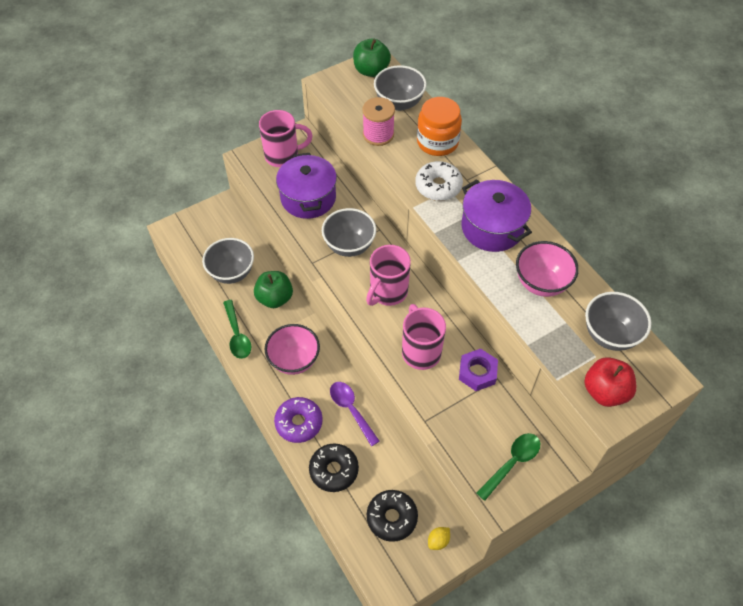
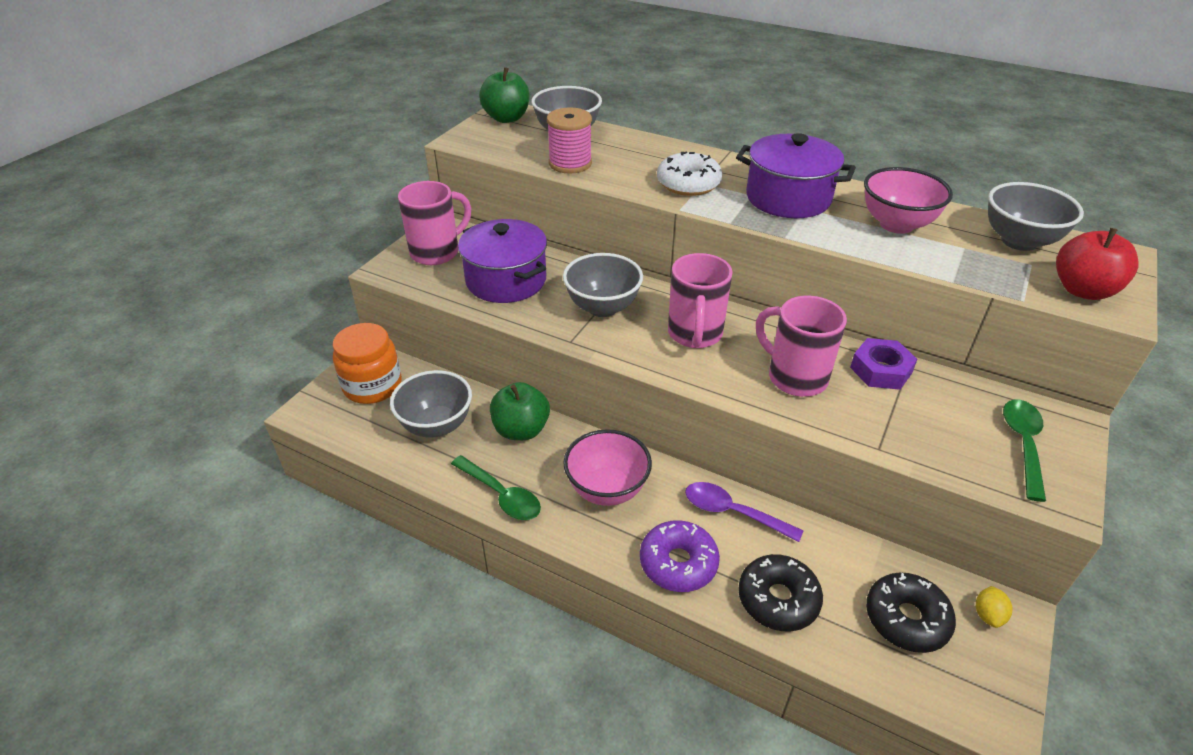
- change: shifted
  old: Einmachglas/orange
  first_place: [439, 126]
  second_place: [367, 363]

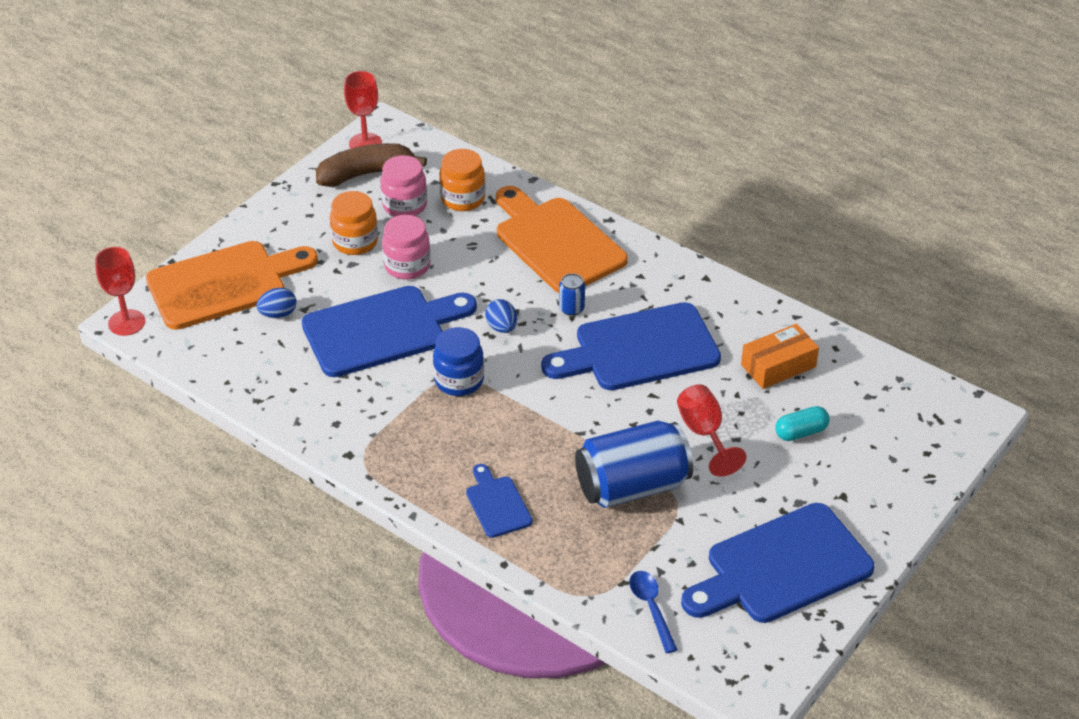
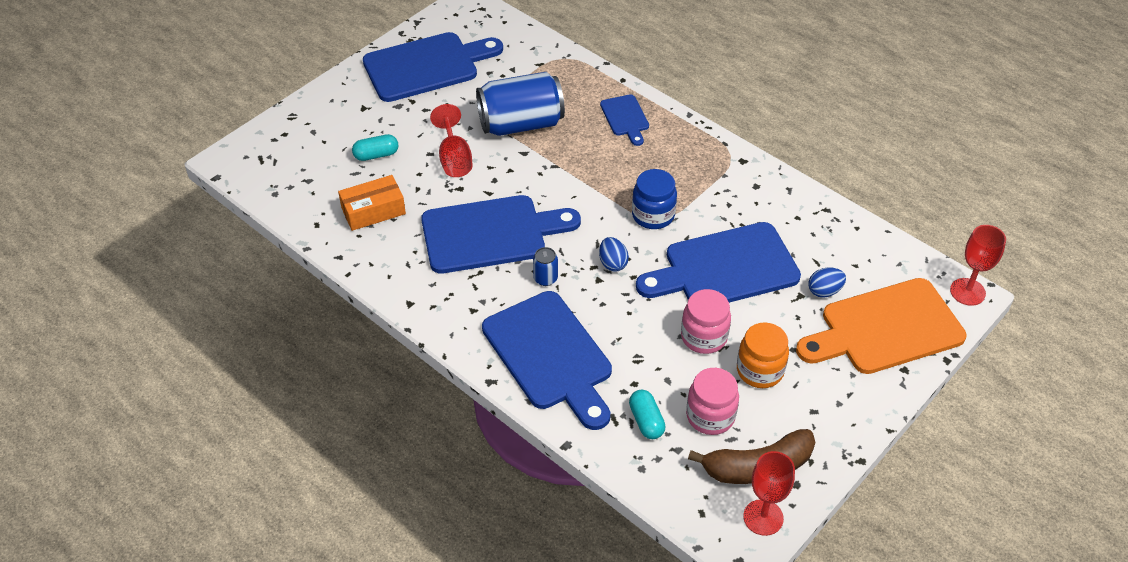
- change: gone
  old: Löffel/blau
  first_place: [653, 612]
- change: swapped
  old: Einmachglas/orange
  new: Kapsel/türkis
  first_place: [462, 180]
  second_place: [647, 414]
- change: repainted
  old: Schneidebrett/orange
  new: Schneidebrett/blau
  first_place: [562, 239]
  second_place: [547, 360]

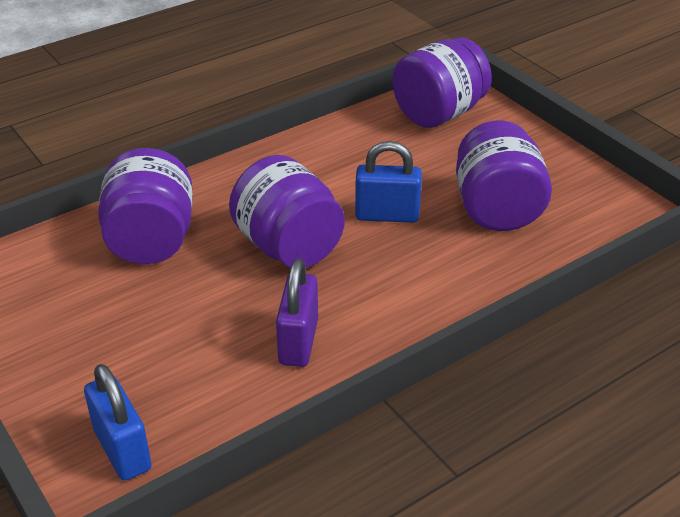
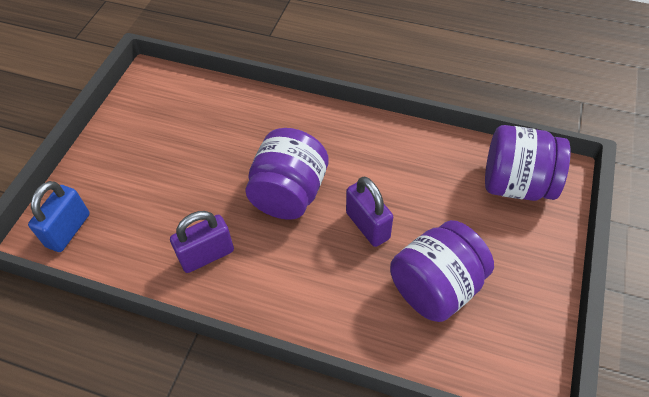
- change: gone
  old: Einmachglas/lila
  first_place: [145, 206]
- change: repainted
  old: Vorhängeschloss/blau
  new: Vorhängeschloss/lila
  first_place: [388, 182]
  second_place: [369, 211]

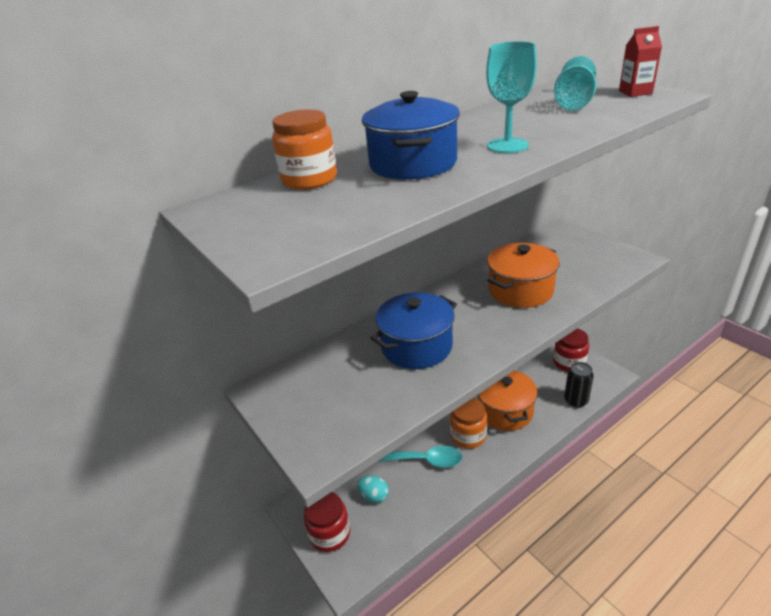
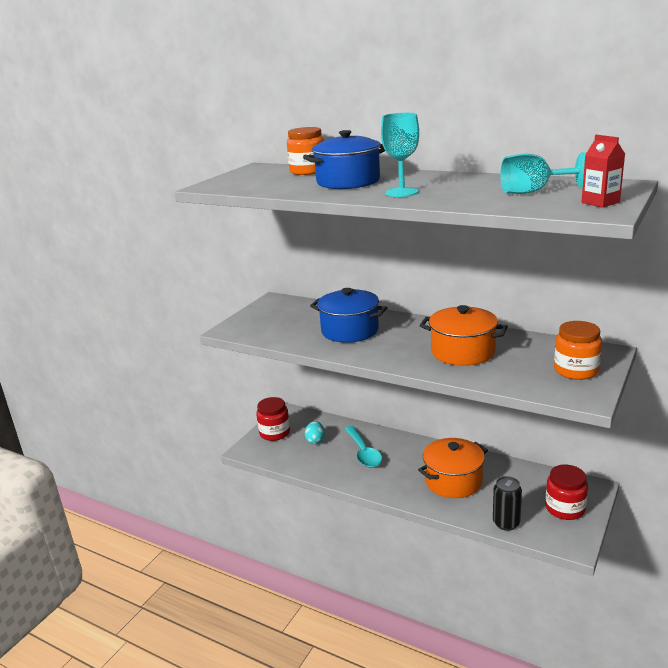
- change: shifted
  old: Einmachglas/orange
  first_place: [468, 423]
  second_place: [578, 350]

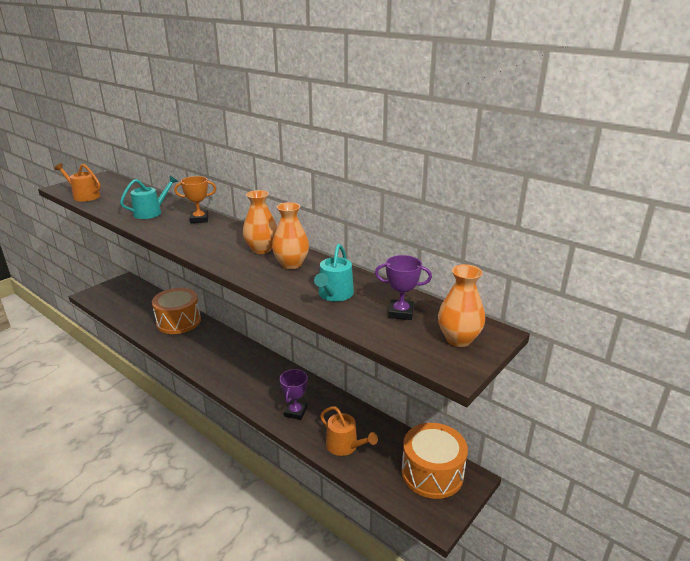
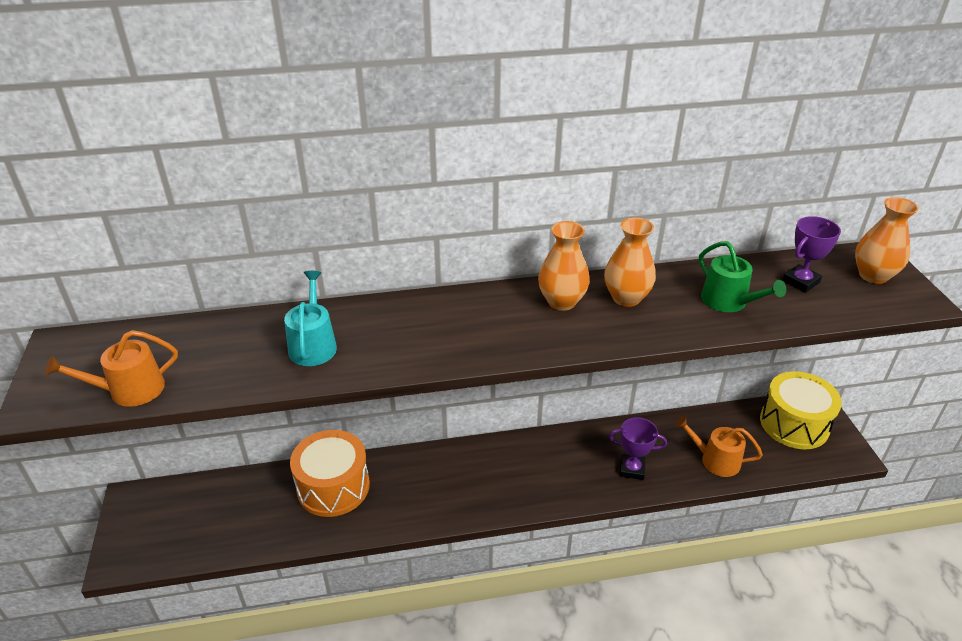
- change: gone
  old: Pokal/orange
  first_place: [195, 199]
- change: repainted
  old: Gießkanne/türkis
  new: Gießkanne/grün
  first_place: [334, 272]
  second_place: [742, 276]
- change: repainted
  old: Trommel/orange
  new: Trommel/gelb
  first_place: [434, 461]
  second_place: [801, 410]
- change: rotated
  old: Pokal/lila
  first_place: [294, 394]
  second_place: [638, 448]
  degrees: -45
- change: rotated
  old: Gießkanne/orange
  first_place: [349, 431]
  second_place: [719, 446]
  degrees: -150

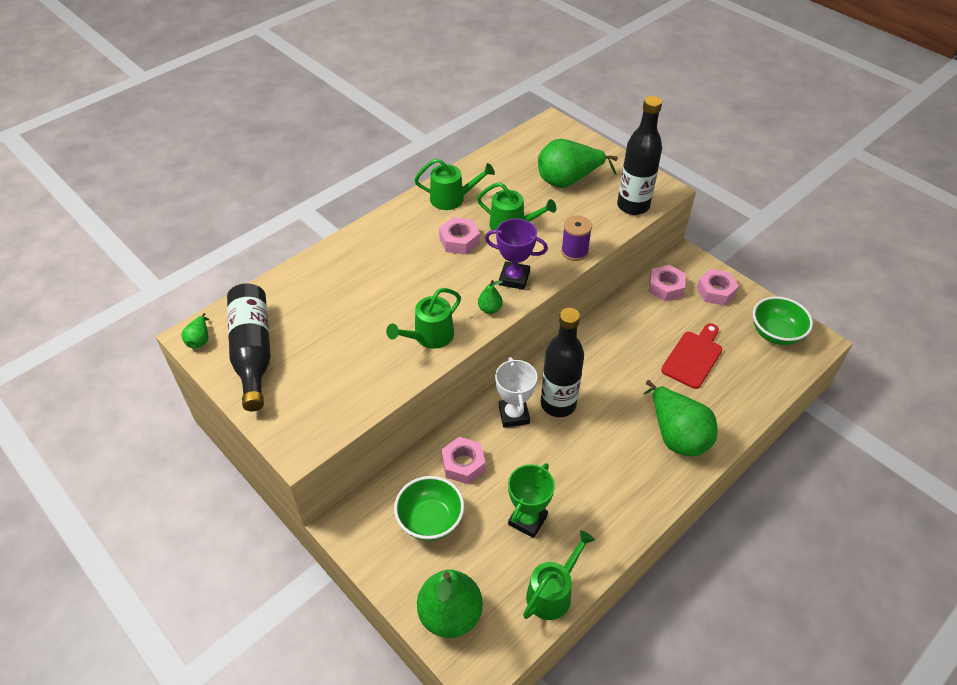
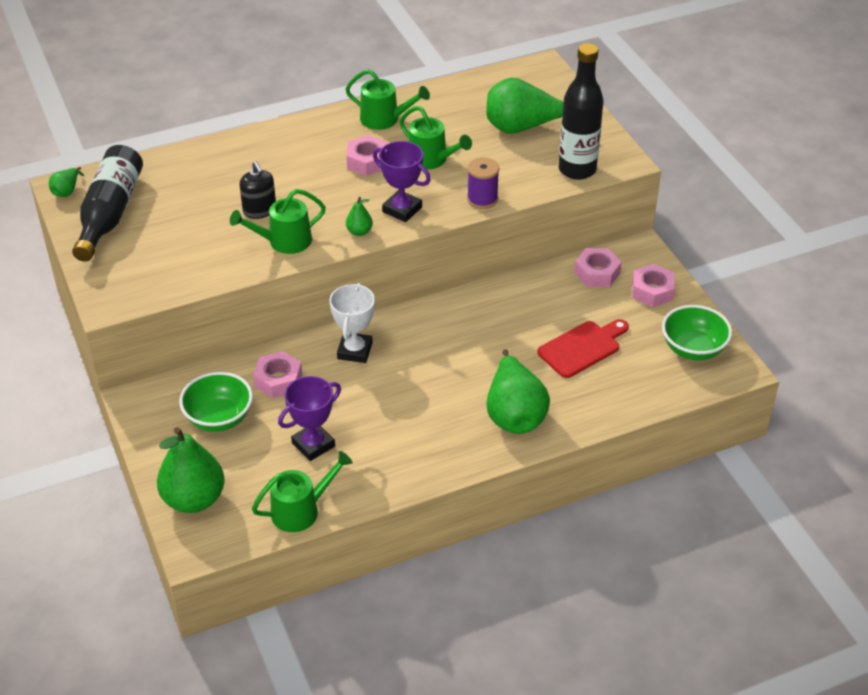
- change: gone
  old: Flasche/schwarz
  first_place: [562, 362]
- change: new
  new: Seifenspender/schwarz
  second_place: [258, 190]
- change: repainted
  old: Pokal/grün
  new: Pokal/lila
  first_place: [531, 500]
  second_place: [309, 418]

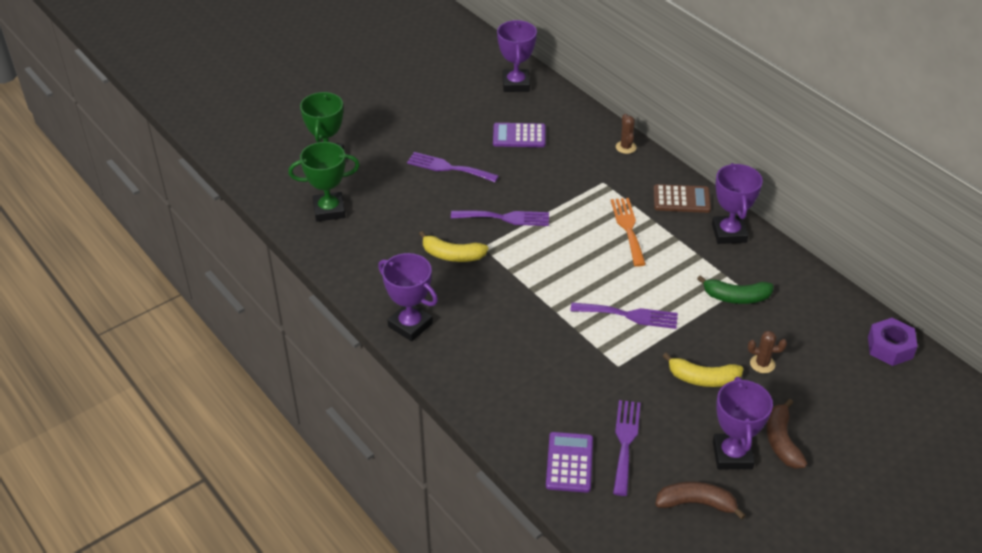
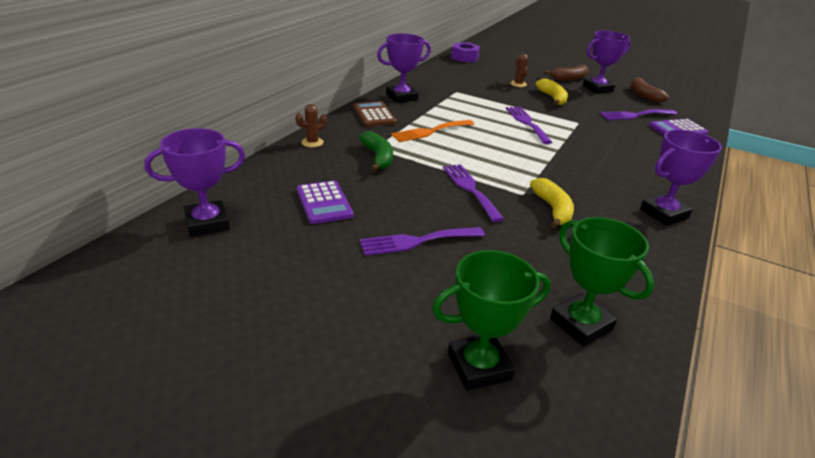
- change: shifted
  old: Banane/grün
  first_place: [735, 289]
  second_place: [376, 151]
- change: rotated
  old: Pokal/lila
  first_place: [408, 297]
  second_place: [681, 177]
  degrees: 45
- change: rotated
  old: Gabel/lila
  first_place: [453, 167]
  second_place: [422, 241]
  degrees: 75

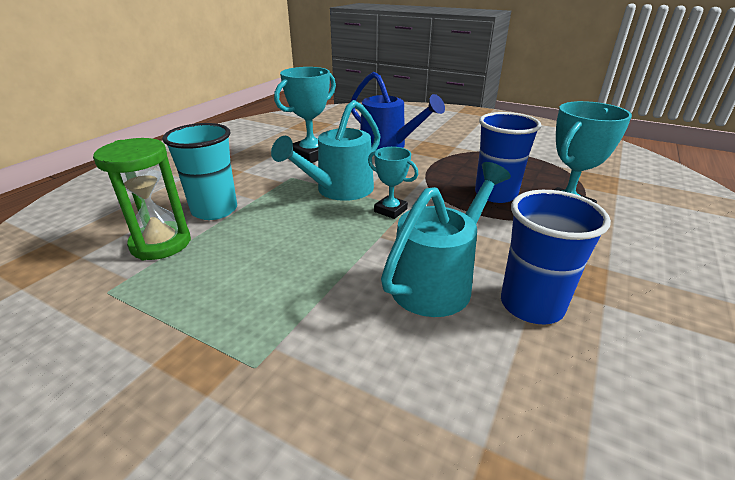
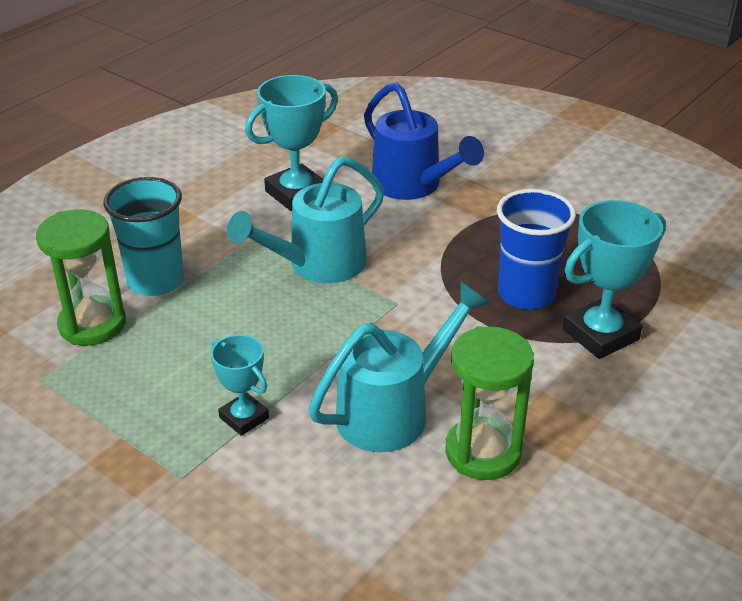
- change: shifted
  old: Pokal/türkis
  first_place: [393, 183]
  second_place: [240, 385]
- change: swapped
  old: Becher/blau
  new: Sanduhr/grün
  first_place: [556, 257]
  second_place: [489, 403]

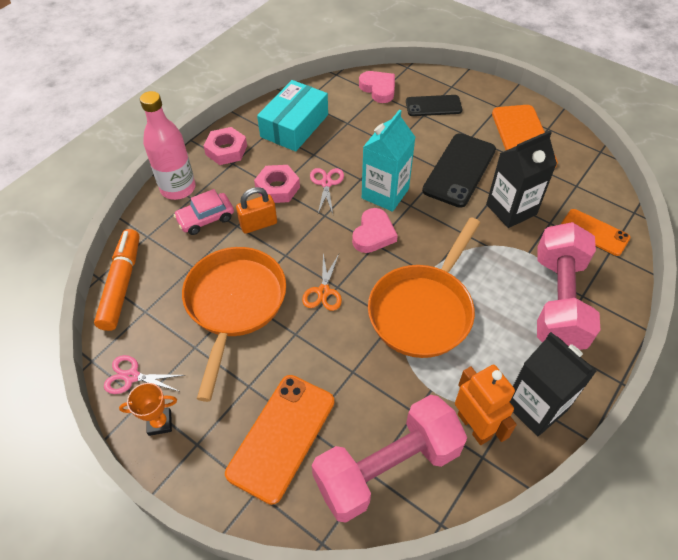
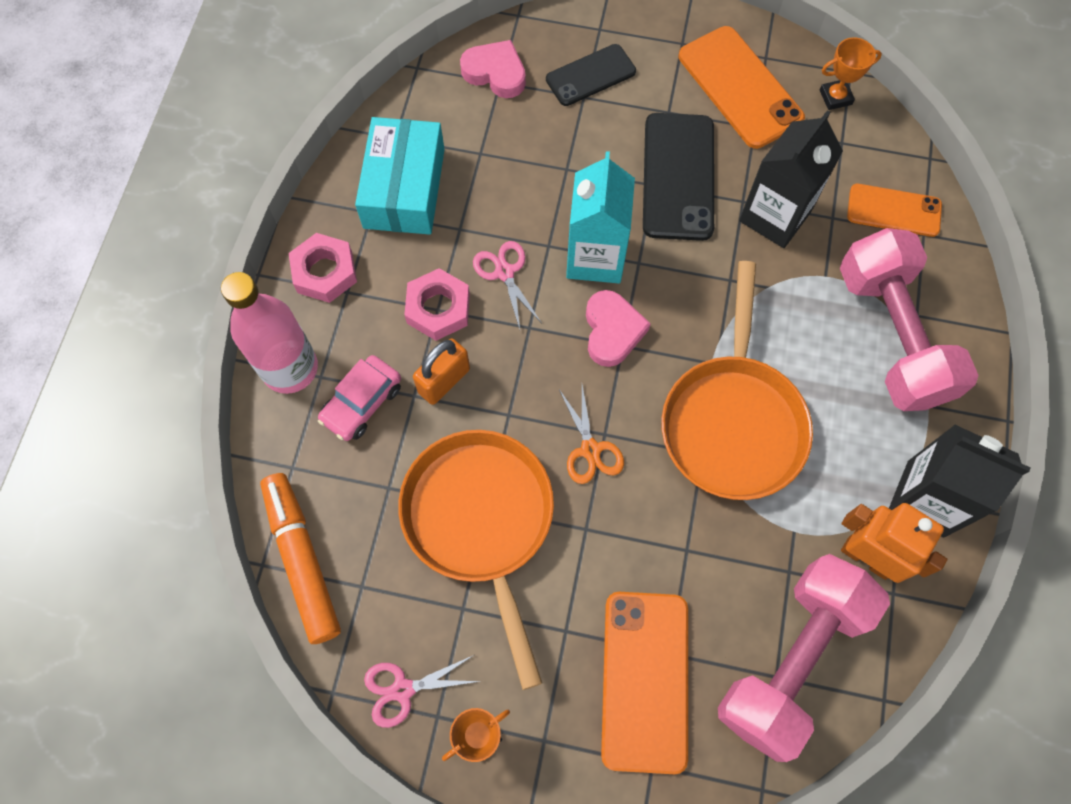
- change: new
  new: Pokal/orange
  second_place: [851, 73]

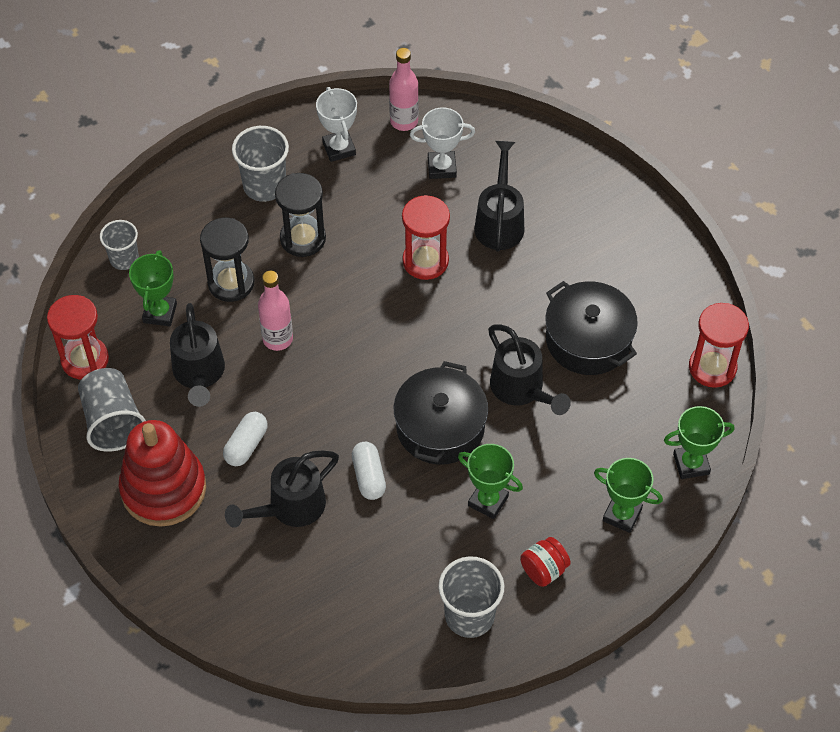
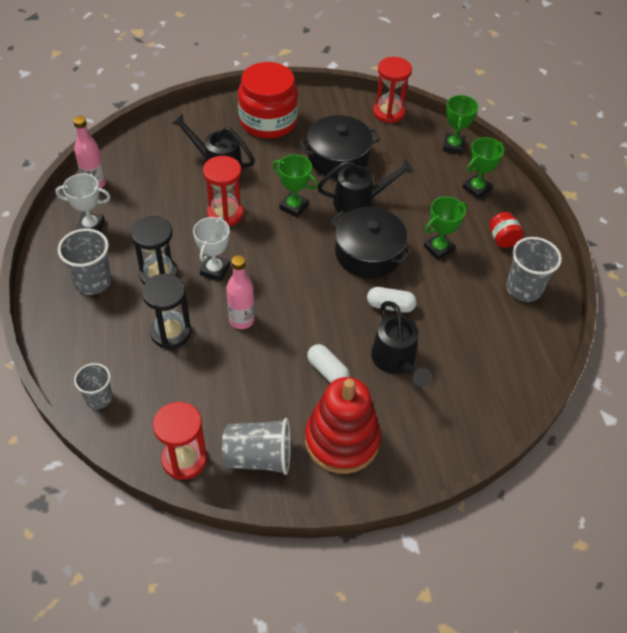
- change: gone
  old: Gießkanne/schwarz
  first_place: [197, 355]
- change: new
  new: Einmachglas/rot
  second_place: [268, 100]
- change: shifted
  old: Pokal/grün
  first_place: [153, 288]
  second_place: [295, 186]
- change: shifted
  old: Pokal/weiß
  first_place: [442, 143]
  second_place: [211, 248]

